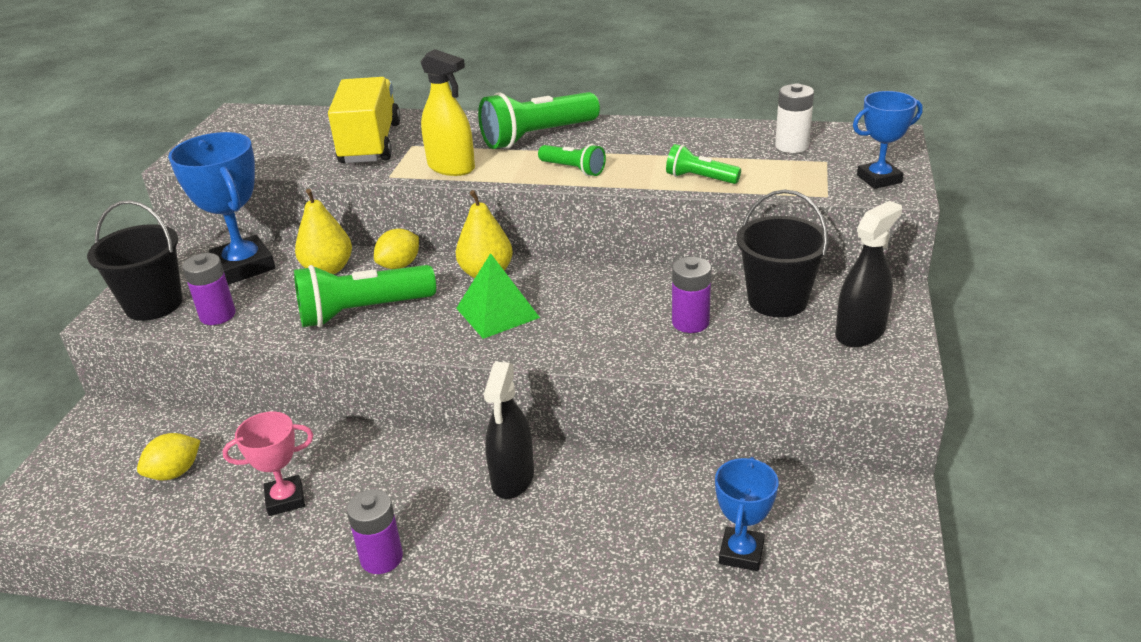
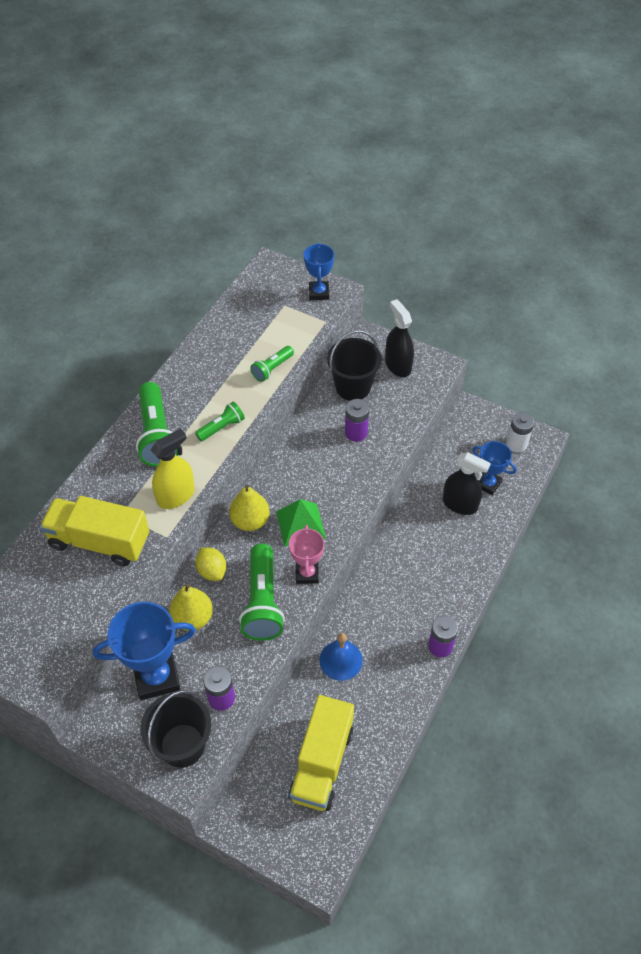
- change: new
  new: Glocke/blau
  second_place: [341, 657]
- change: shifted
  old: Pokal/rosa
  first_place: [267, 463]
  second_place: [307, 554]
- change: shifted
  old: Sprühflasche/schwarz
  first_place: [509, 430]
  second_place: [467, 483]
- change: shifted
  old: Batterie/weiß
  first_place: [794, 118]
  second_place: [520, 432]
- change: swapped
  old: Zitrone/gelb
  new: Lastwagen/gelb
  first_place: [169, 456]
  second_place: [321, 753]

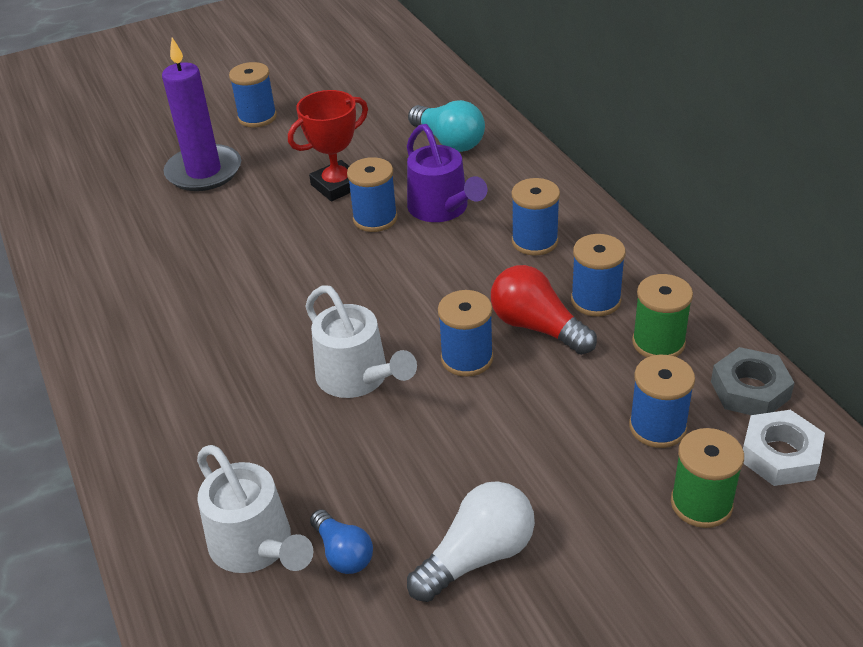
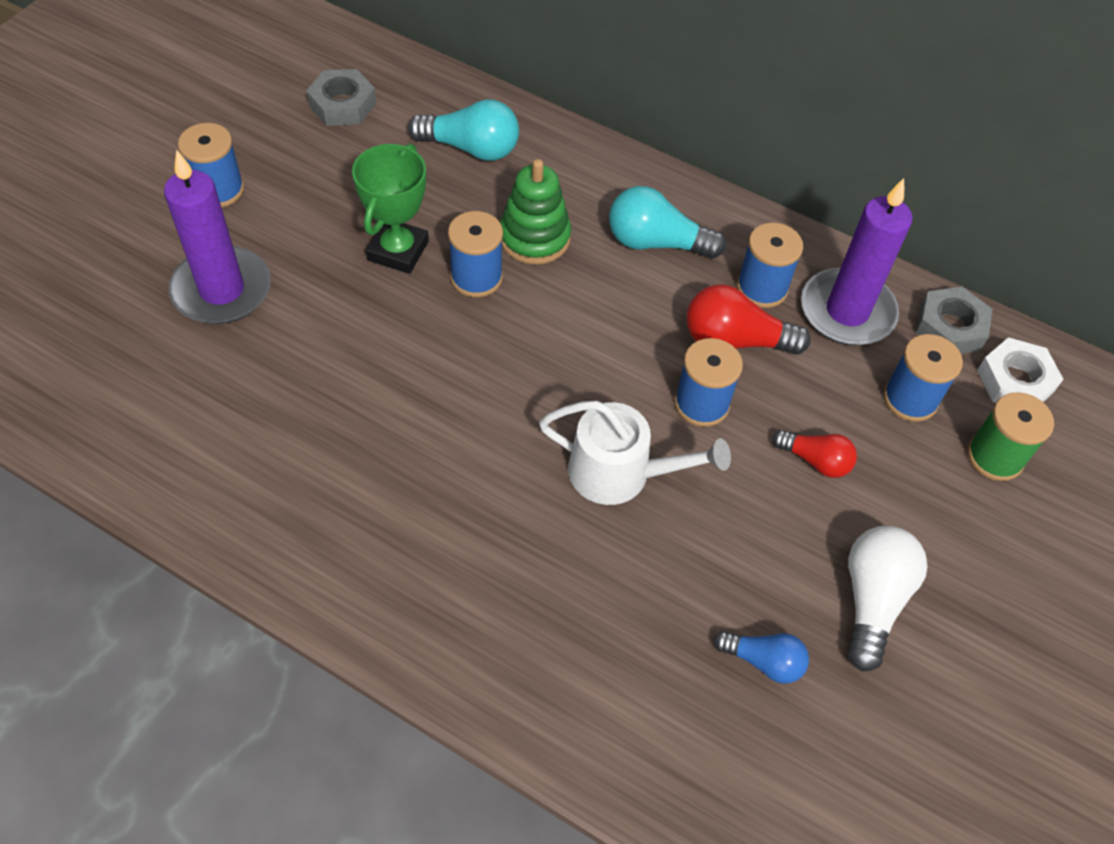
- change: gone
  old: Gießkanne/weiß
  first_place: [255, 509]
- change: new
  new: Sechskantmutter/grau
  second_place: [341, 97]
- change: new
  new: Glühbirne/rot
  second_place: [815, 454]
- change: swapped
  old: Gießkanne/lila
  new: Stapelspielzeug/grün
  first_place: [447, 173]
  second_place: [535, 212]
- change: swapped
  old: Garnrolle/blau
  new: Glühbirne/türkis
  first_place: [536, 217]
  second_place: [667, 222]
- change: swapped
  old: Garnrolle/grün
  new: Kerze/lila
  first_place: [662, 316]
  second_place: [856, 261]
- change: repainted
  old: Pokal/rot
  new: Pokal/grün
  first_place: [328, 145]
  second_place: [390, 209]

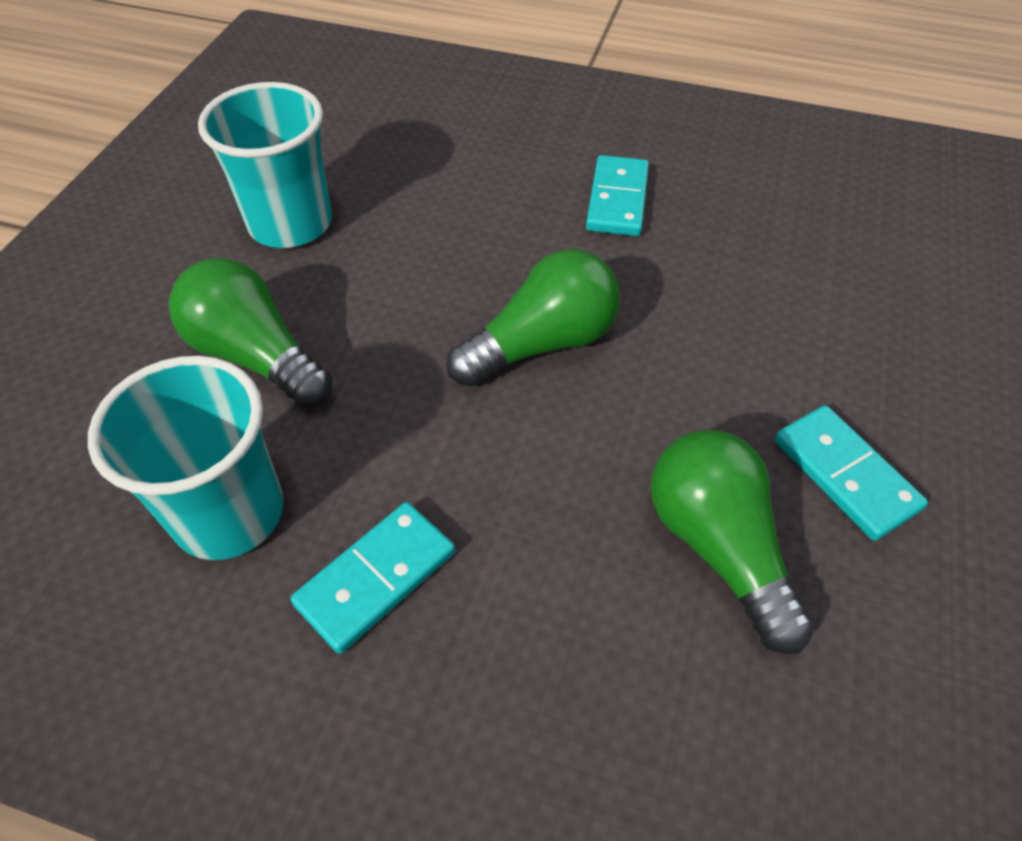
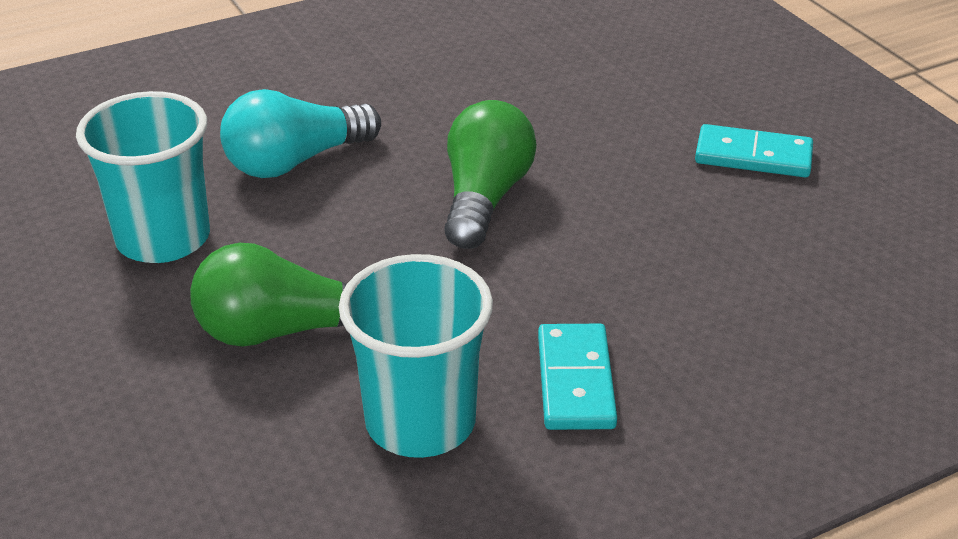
- change: gone
  old: Dominostein/türkis
  first_place: [617, 195]
- change: gone
  old: Glühbirne/grün
  first_place: [732, 542]
- change: new
  new: Glühbirne/türkis
  second_place: [300, 133]

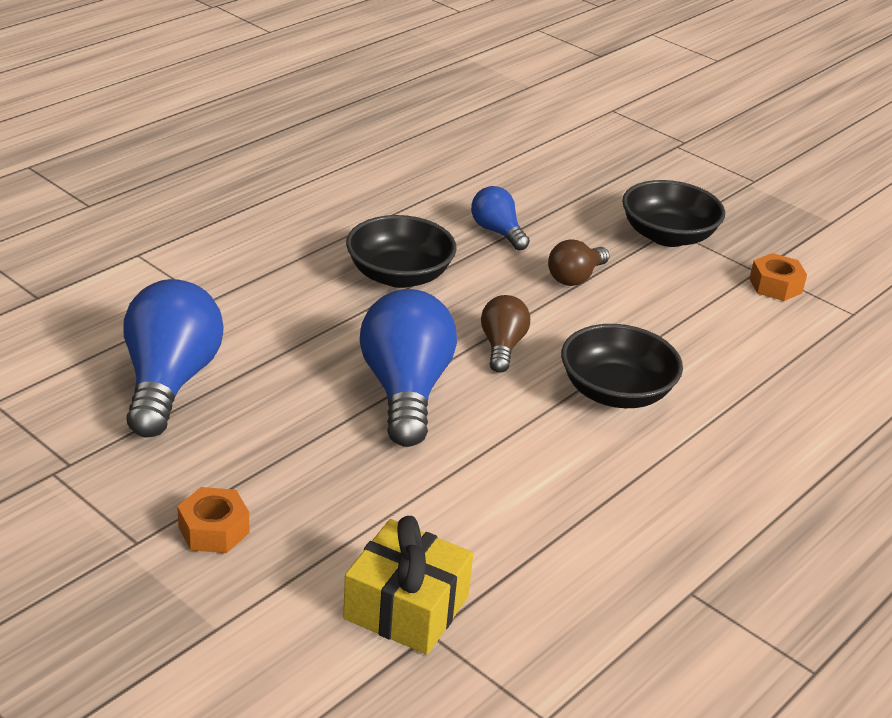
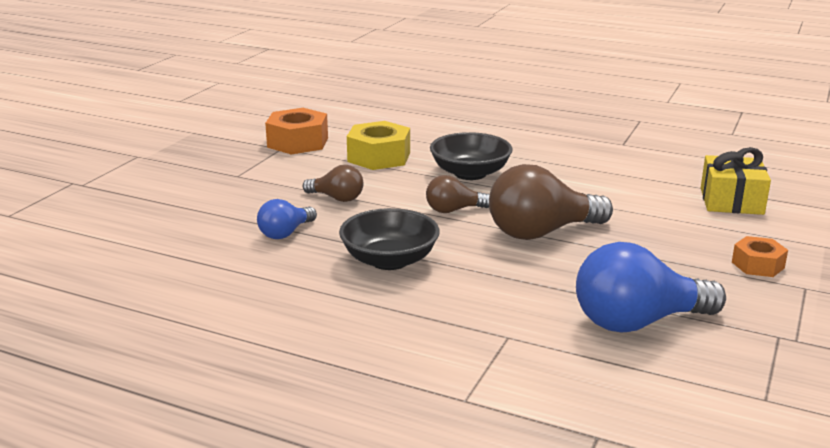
- change: gone
  old: Schüssel/schwarz
  first_place: [673, 213]
- change: new
  new: Sechskantmutter/gelb
  second_place: [378, 145]
- change: repainted
  old: Glühbirne/blau
  new: Glühbirne/braun
  first_place: [408, 368]
  second_place: [551, 202]
- change: scaled
  old: Sechskantmutter/orange
  first_place: [778, 277]
  second_place: [296, 131]
  factor: 1.67

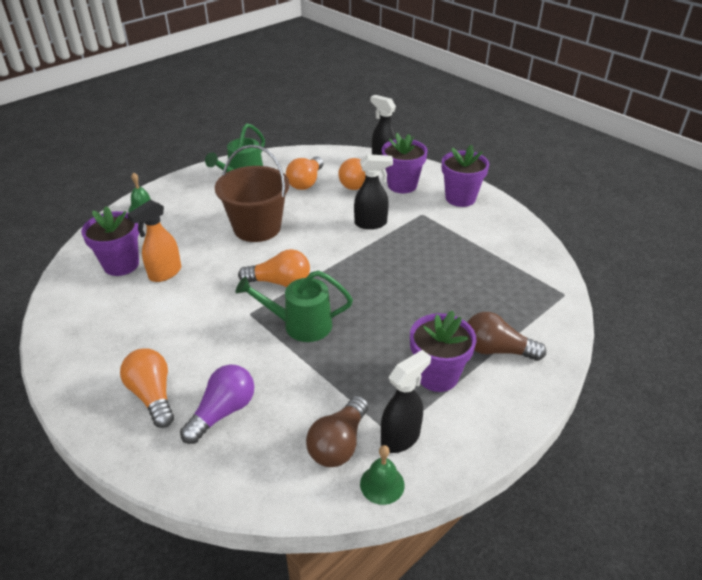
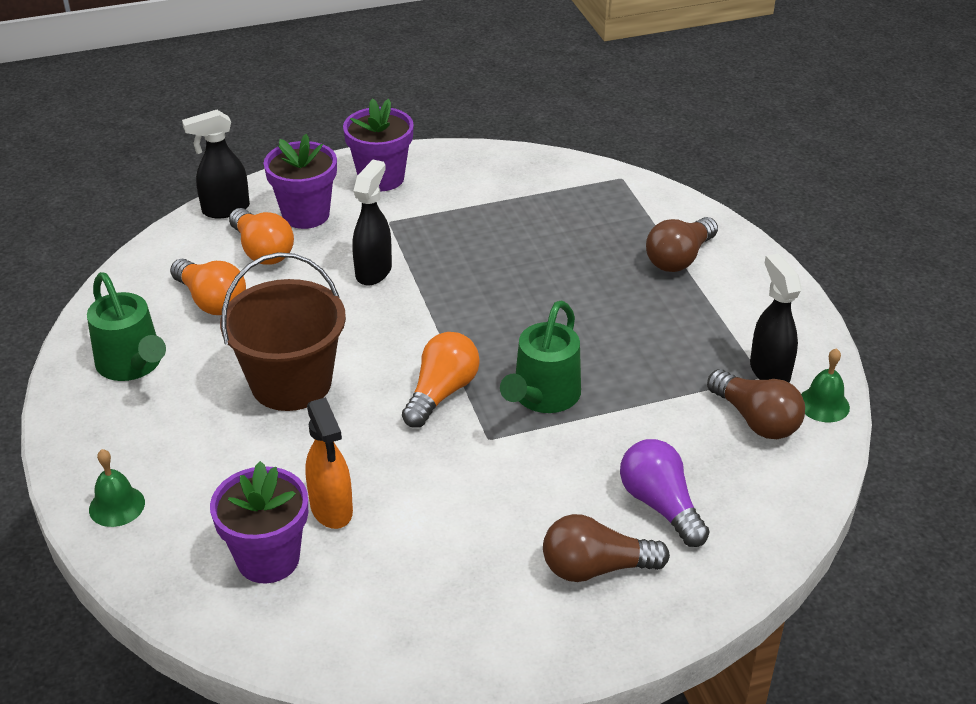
- change: gone
  old: Blumentopf/lila
  first_place: [443, 351]
- change: repainted
  old: Glühbirne/orange
  new: Glühbirne/braun
  first_place: [147, 388]
  second_place: [606, 548]

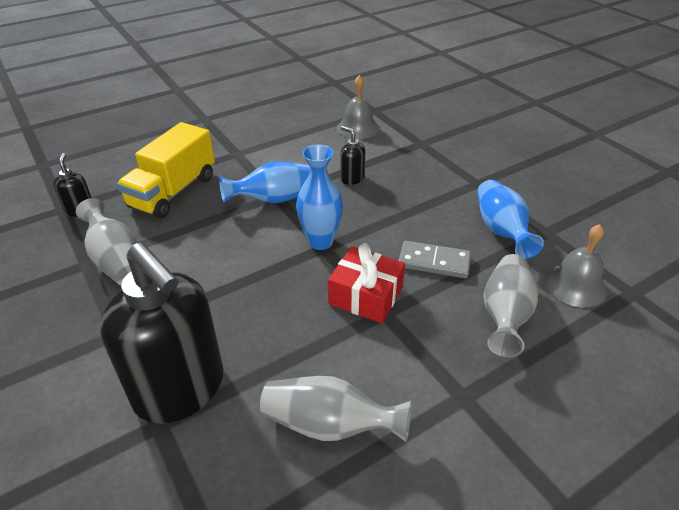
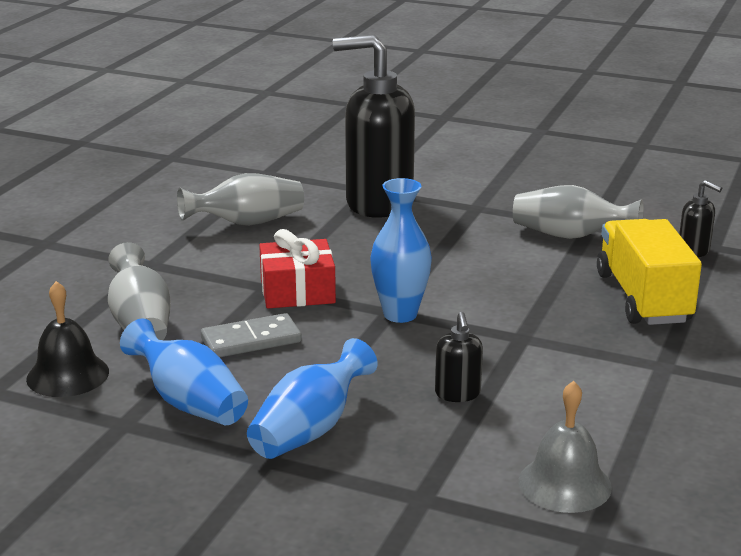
- change: shifted
  old: Vase/blau
  first_place: [264, 182]
  second_place: [312, 398]
- change: repainted
  old: Glocke/grau
  new: Glocke/schwarz
  first_place: [575, 266]
  second_place: [67, 339]
- change: rotated
  old: Seifenspender/schwarz
  first_place: [352, 155]
  second_place: [459, 357]
  degrees: 75

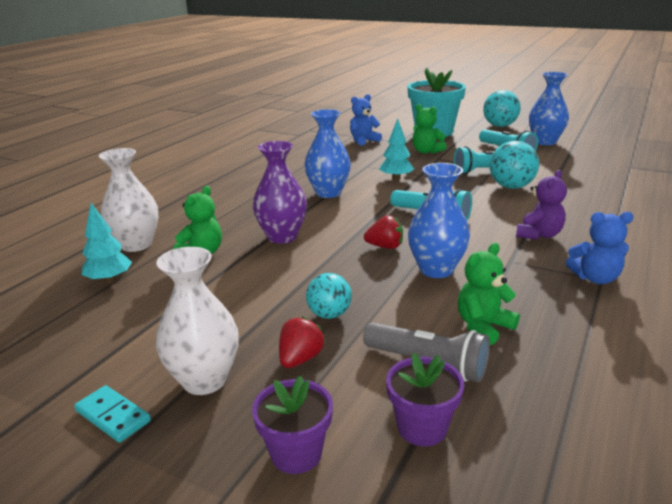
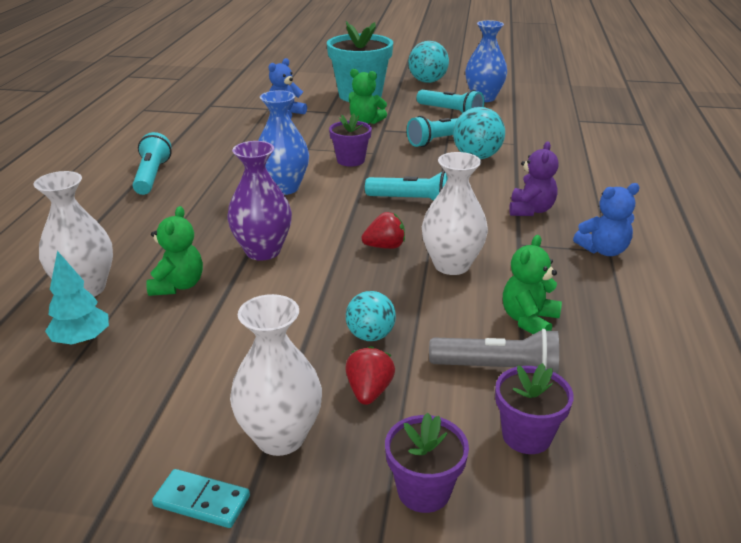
- change: new
  new: Taschenlampe/türkis
  second_place: [152, 163]
- change: swapped
  old: Baum/türkis
  new: Blumentopf/lila
  first_place: [396, 149]
  second_place: [350, 140]
- change: repainted
  old: Vase/blau
  new: Vase/weiß
  first_place: [439, 220]
  second_place: [455, 213]

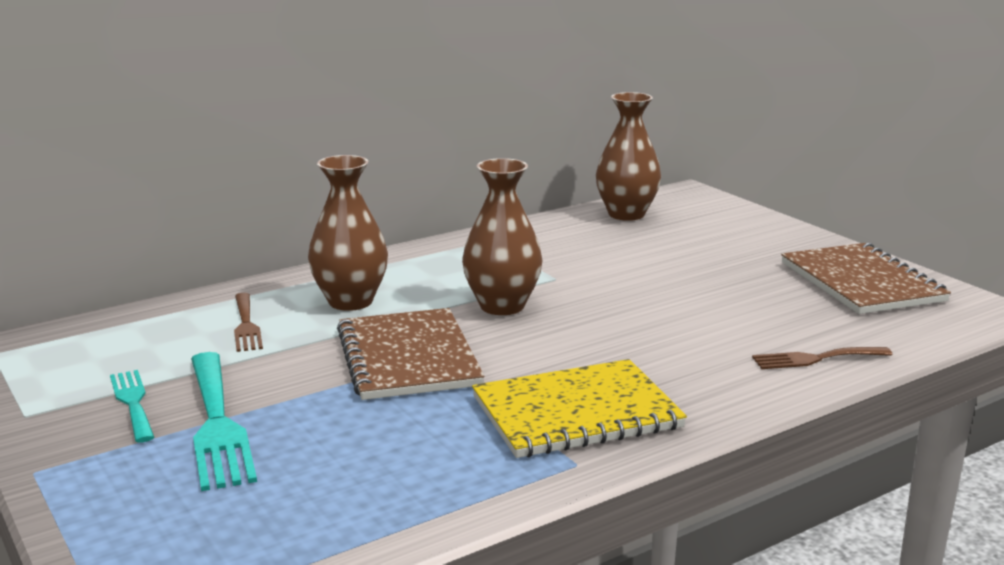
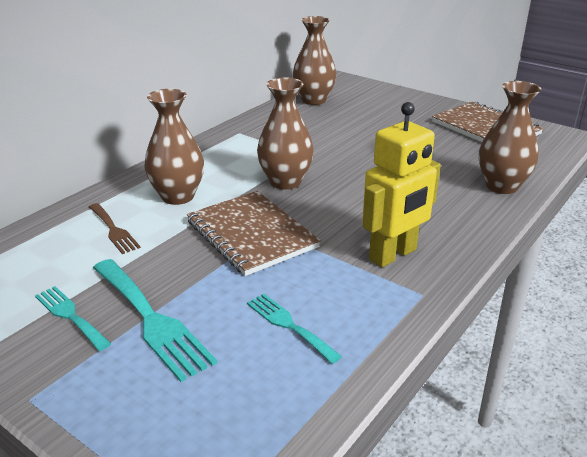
- change: new
  new: Gabel/türkis
  second_place: [294, 329]
- change: swapped
  old: Notizbuch/gelb
  new: Roboter/gelb
  first_place: [579, 408]
  second_place: [402, 184]
- change: swapped
  old: Gabel/braun
  new: Vase/braun
  first_place: [822, 358]
  second_place: [510, 137]

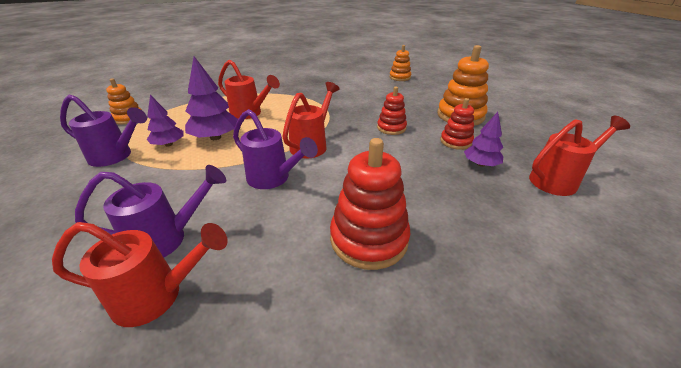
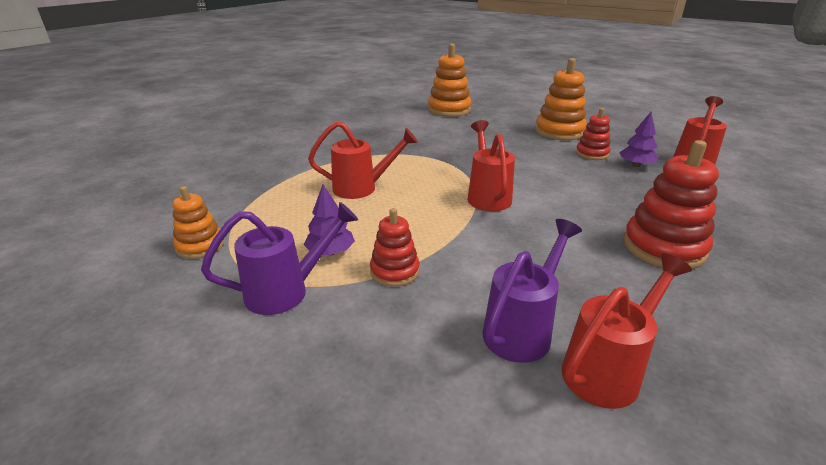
- change: gone
  old: Baum/lila
  first_place: [211, 98]
- change: gone
  old: Gießkanne/lila
  first_place: [275, 149]
- change: shifted
  old: Stapelspielzeug/rot
  first_place: [392, 111]
  second_place: [394, 247]
- change: scaled
  old: Stapelspielzeug/orange
  first_place: [400, 63]
  second_place: [449, 80]
  factor: 1.69

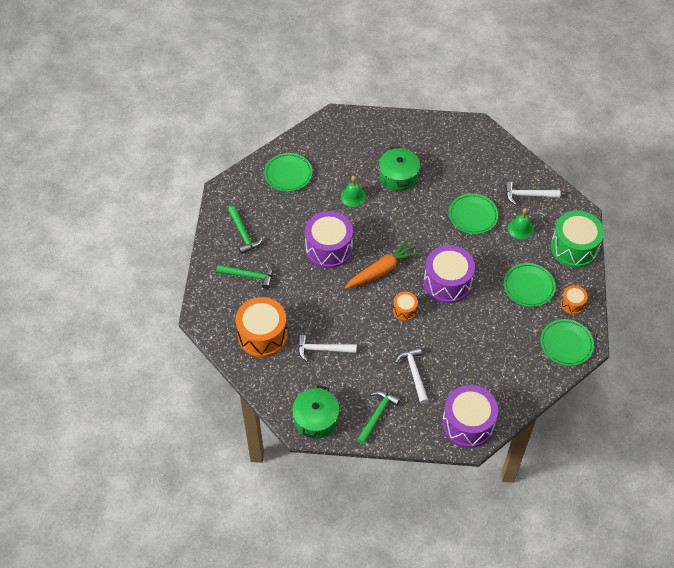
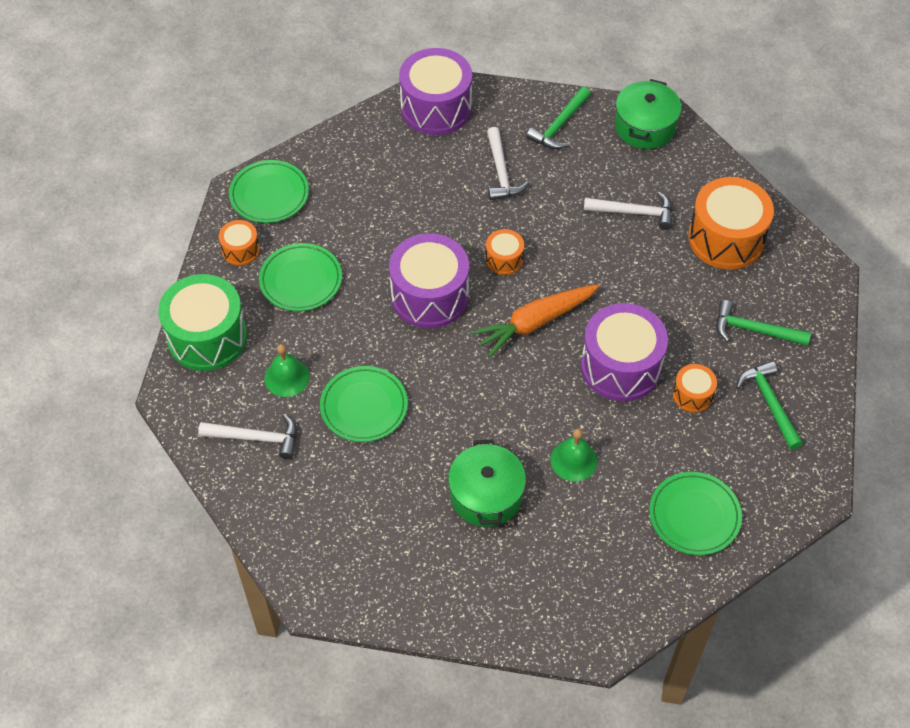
- change: new
  new: Trommel/orange
  second_place: [695, 388]

